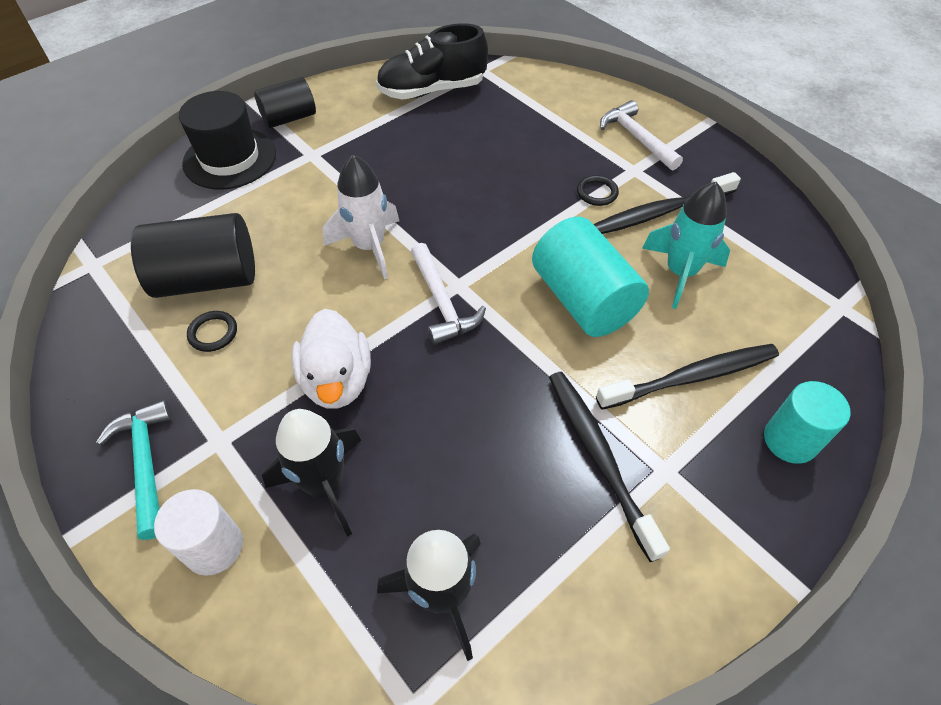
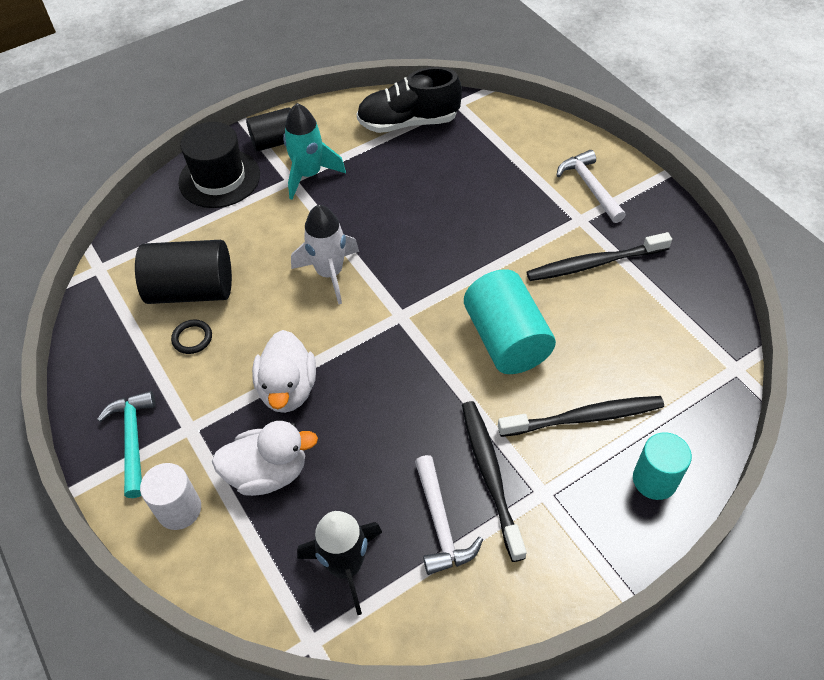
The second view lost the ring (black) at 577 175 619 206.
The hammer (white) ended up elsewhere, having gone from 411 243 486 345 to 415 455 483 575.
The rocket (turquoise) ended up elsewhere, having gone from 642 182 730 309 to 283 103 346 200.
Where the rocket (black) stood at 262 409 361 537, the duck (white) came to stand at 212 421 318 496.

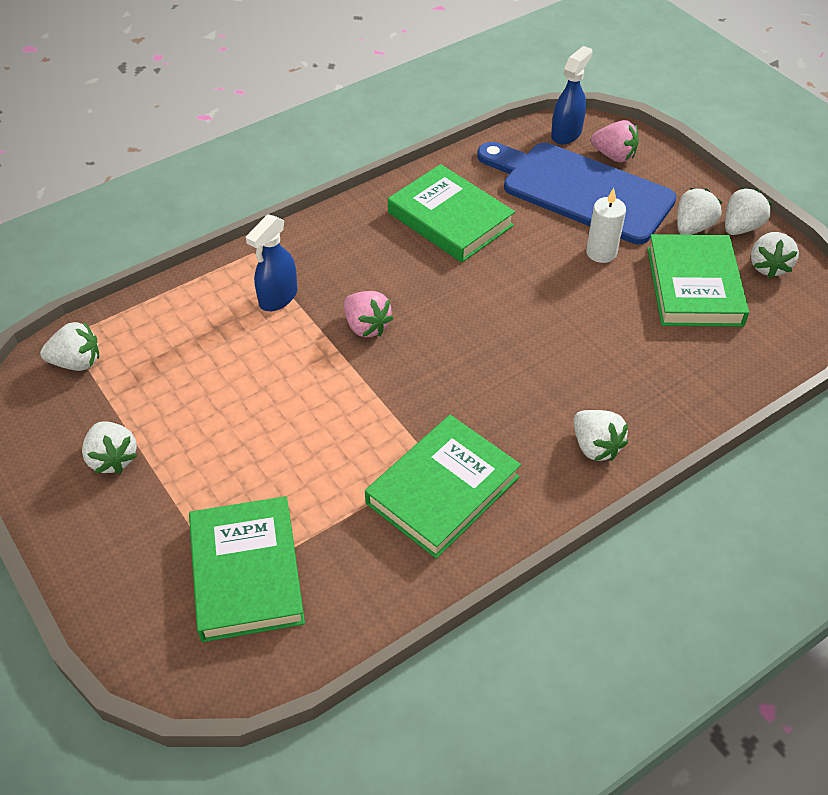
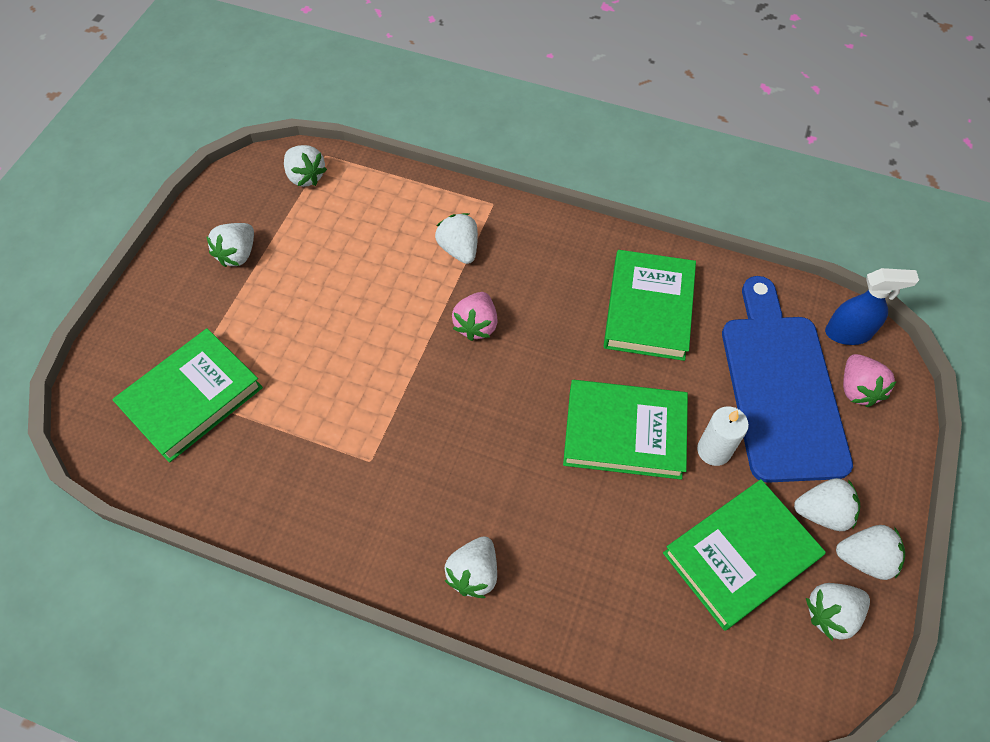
The book (green) ended up elsewhere, having gone from 365 415 521 559 to 563 380 688 480.
Where the spray bottle (blue) stood at 246 214 297 311, the strawberry (white) came to stand at 435 213 478 264.

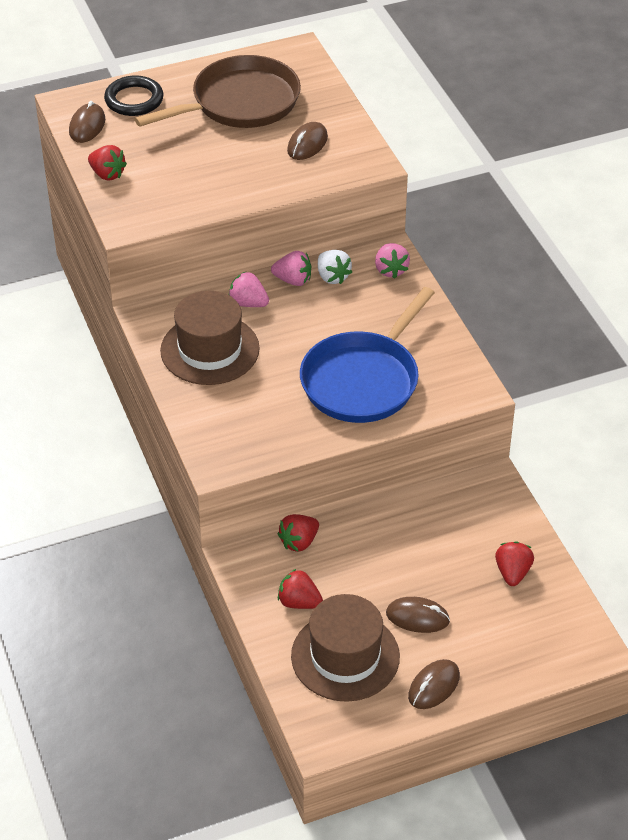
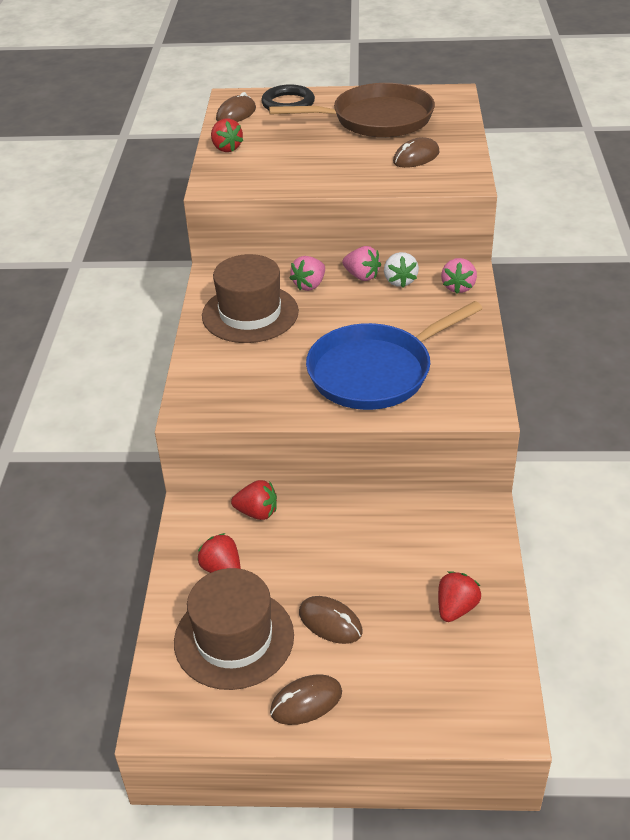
The strawberry (pink) at 229 272 269 307 ended up facing another way, 105 degrees counterclockwise from before.
The strawberry (red) at 278 514 319 552 ended up facing another way, 150 degrees counterclockwise from before.

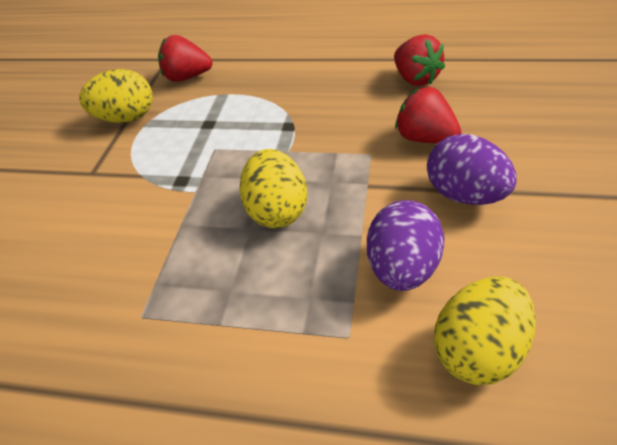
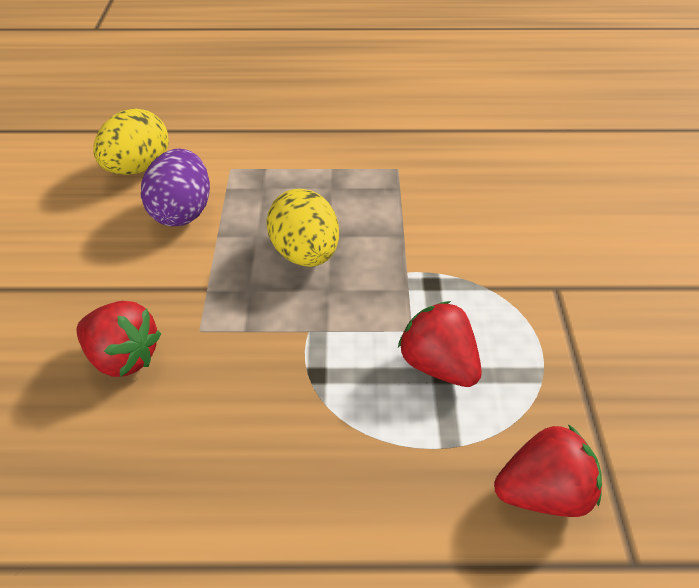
The second view lost the egg (yellow) at 79 69 153 123.
The second view lost the egg (purple) at 427 134 517 205.
The strawberry (red) ended up elsewhere, having gone from 394 34 445 86 to 398 301 482 387.

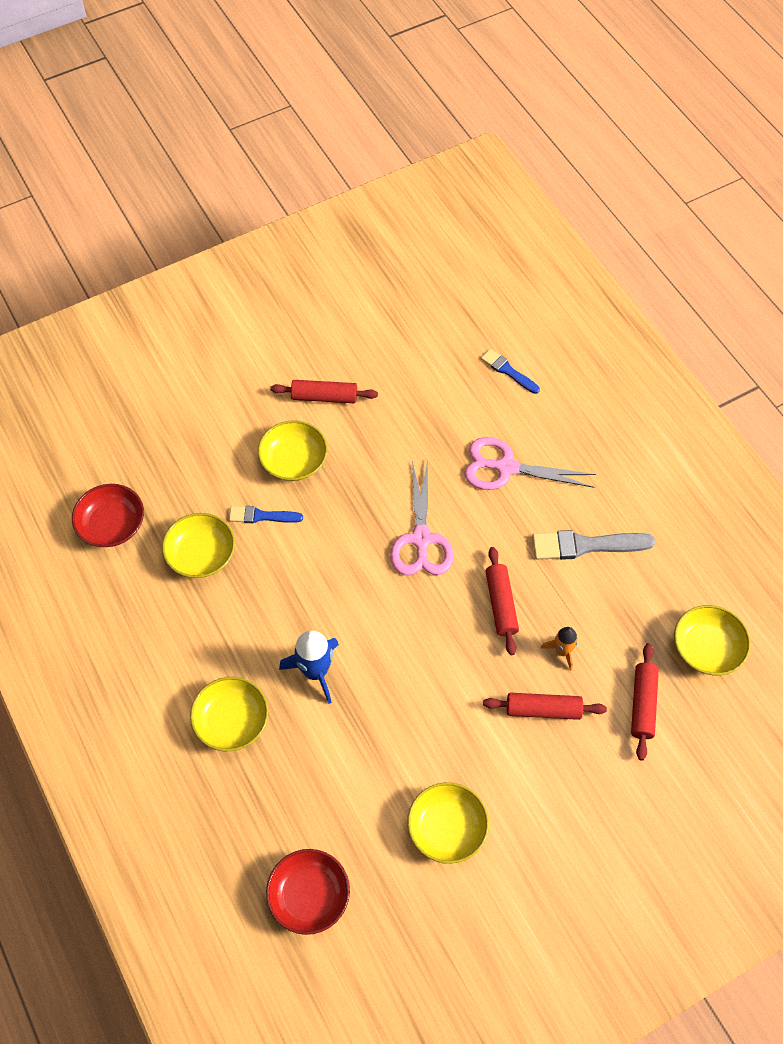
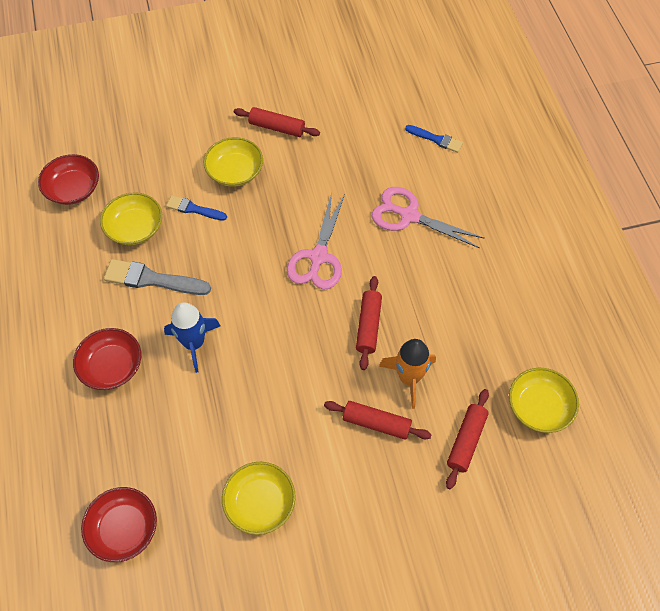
The brush (grey) ended up elsewhere, having gone from 532 530 655 560 to 104 259 211 295.
What was the bowl (yellow) at 190 677 269 751 turned into the bowl (red) at 73 328 141 390.
The brush (blue) at 481 349 540 394 ended up facing another way, 150 degrees clockwise from before.
The size of the rocket (orange) at 541 627 578 671 changed by a factor of 1.67.

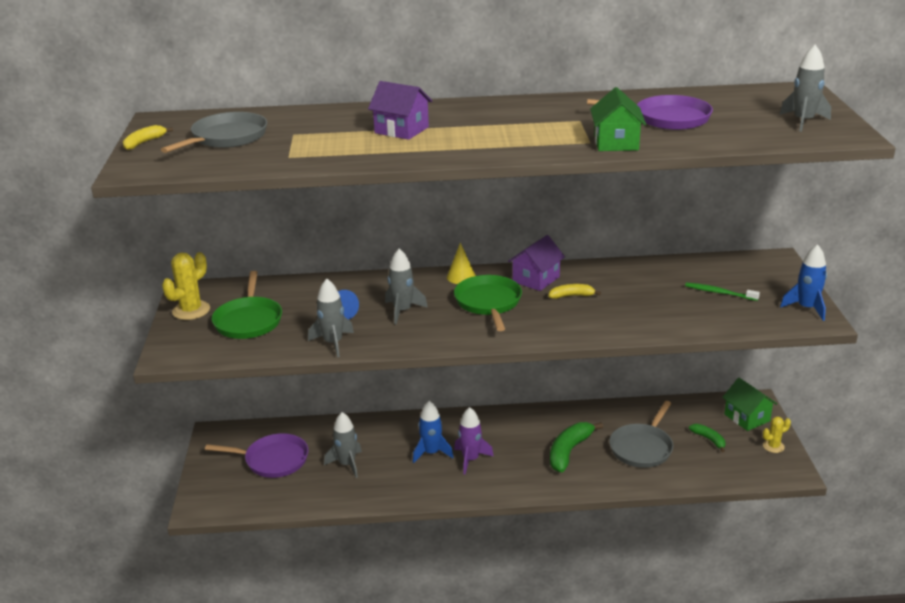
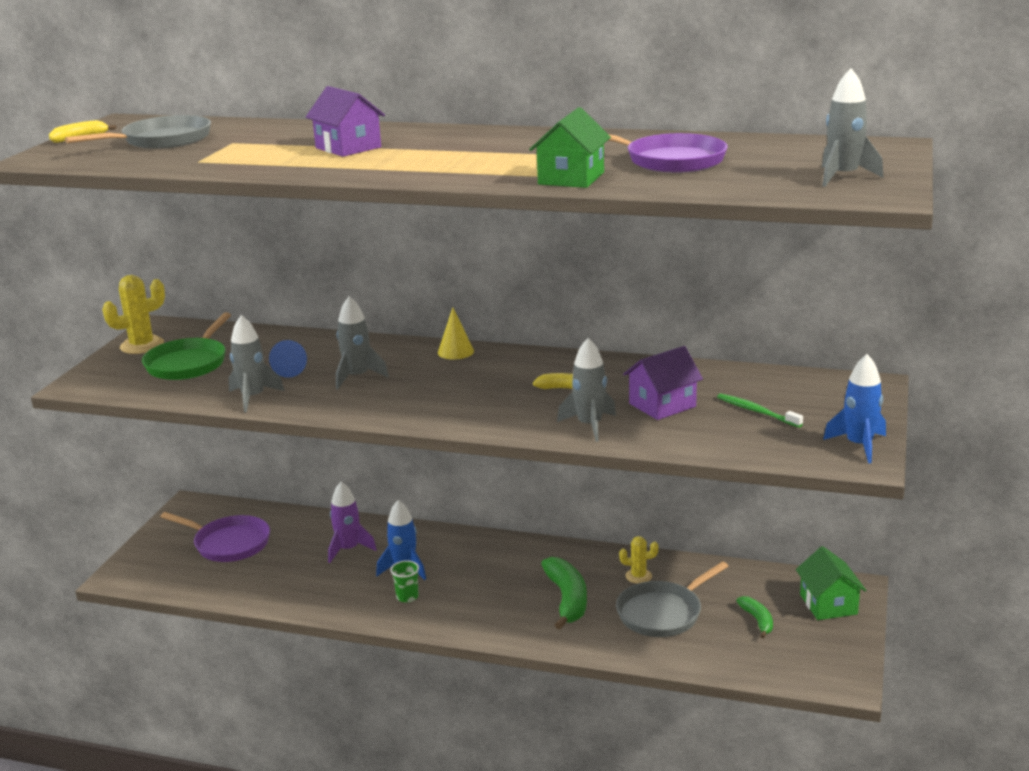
The second view lost the pan (green) at 454 275 522 331.
The second view gained the cup (green) at 390 560 419 603.
The rocket (grey) ended up elsewhere, having gone from 324 412 362 478 to 557 338 616 442.
The rocket (purple) ended up elsewhere, having gone from 454 407 494 475 to 328 482 377 563.
The house (purple) ended up elsewhere, having gone from 508 235 565 291 to 623 346 703 420.
The cactus (yellow) ended up elsewhere, having gone from 763 417 791 453 to 619 536 658 584.
The banana (green) at 550 422 603 473 ended up facing another way, 120 degrees clockwise from before.

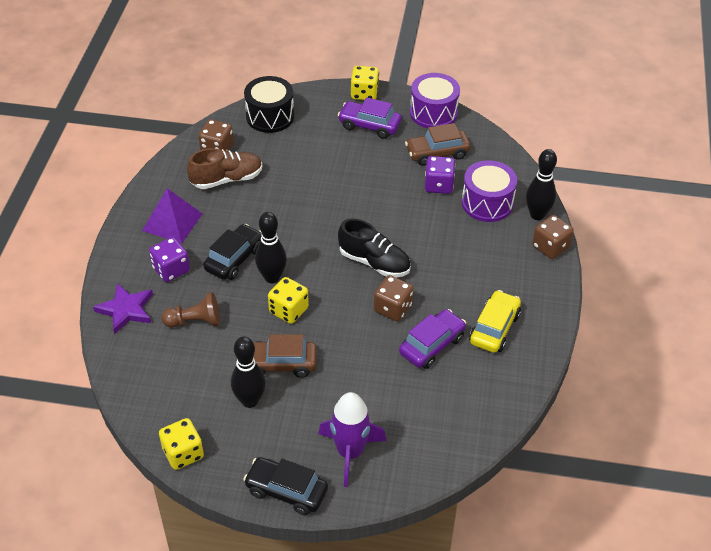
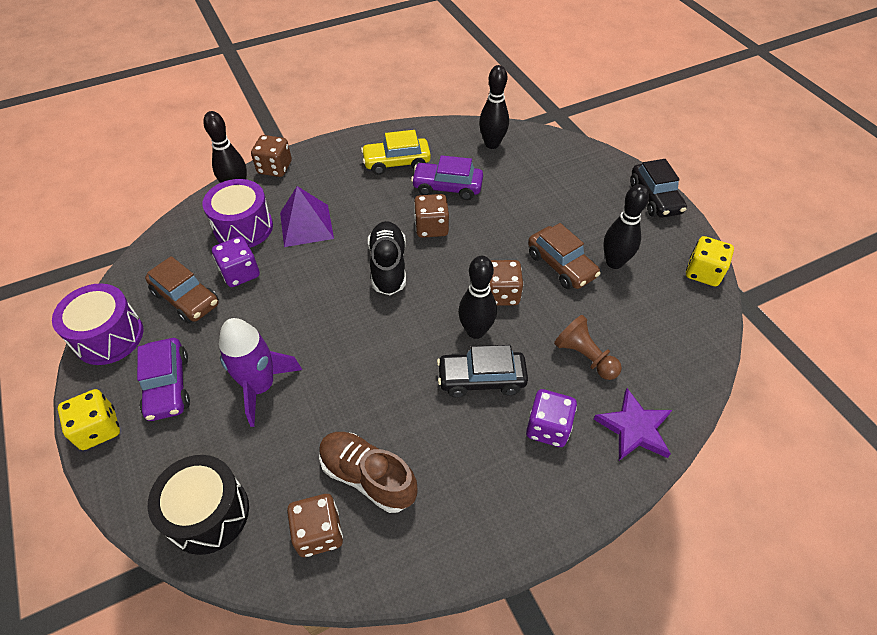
The second view gained the bowling pin (black) at 479 65 509 149.
The pyramid (purple) ended up elsewhere, having gone from 142 188 203 244 to 280 186 334 247.
The rocket (purple) ended up elsewhere, having gone from 318 392 386 487 to 219 318 302 427.
What was the dice (yellow) at 268 277 309 324 turned into the dice (brown) at 489 260 524 306.

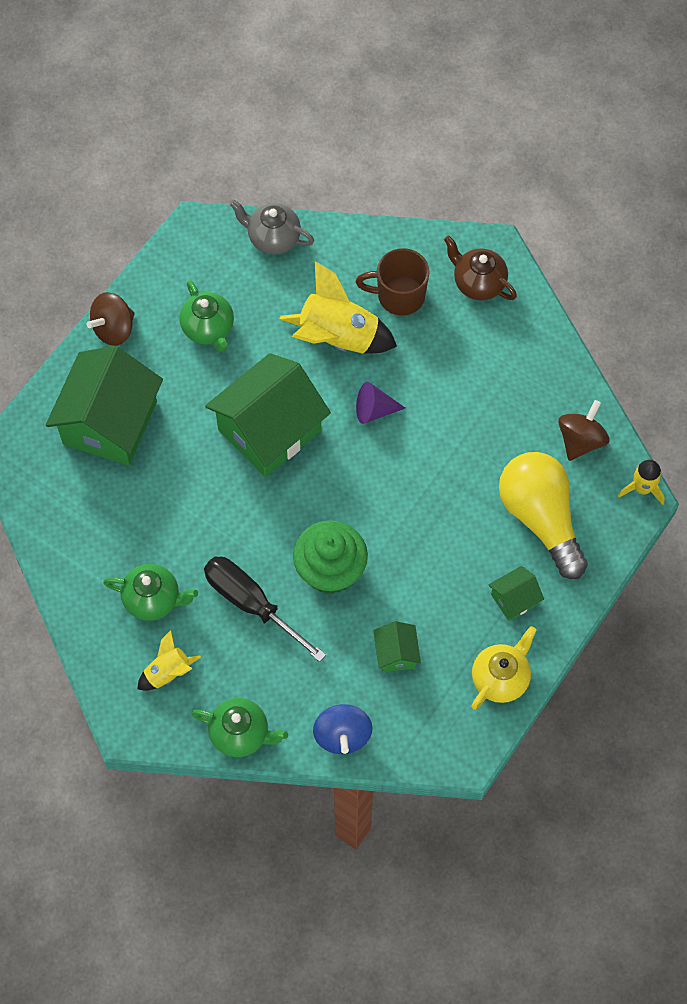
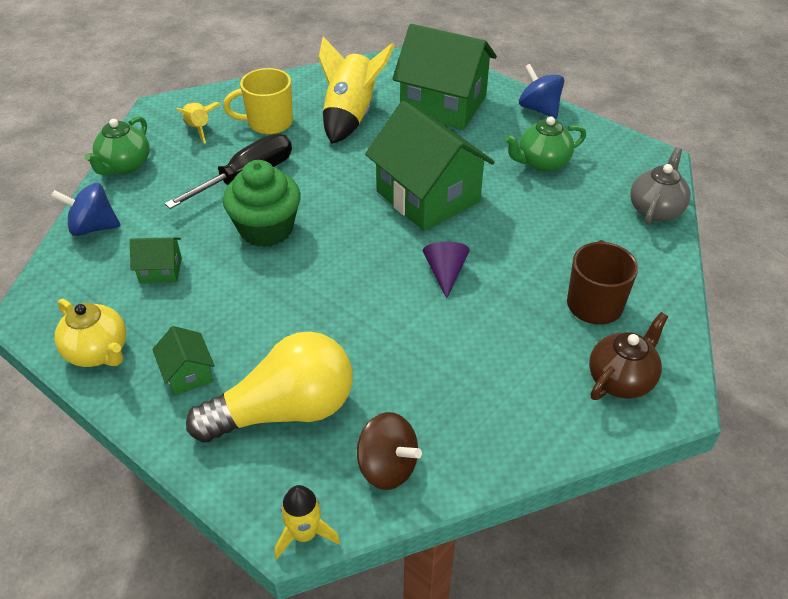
The rocket (yellow) ended up elsewhere, having gone from 280 261 397 354 to 318 37 395 144.
Where the teapot (green) stood at 103 564 198 621, the mug (yellow) came to stand at 223 68 293 135.
What was the spinning top (brown) at 87 292 134 346 turned into the spinning top (blue) at 519 64 564 119.

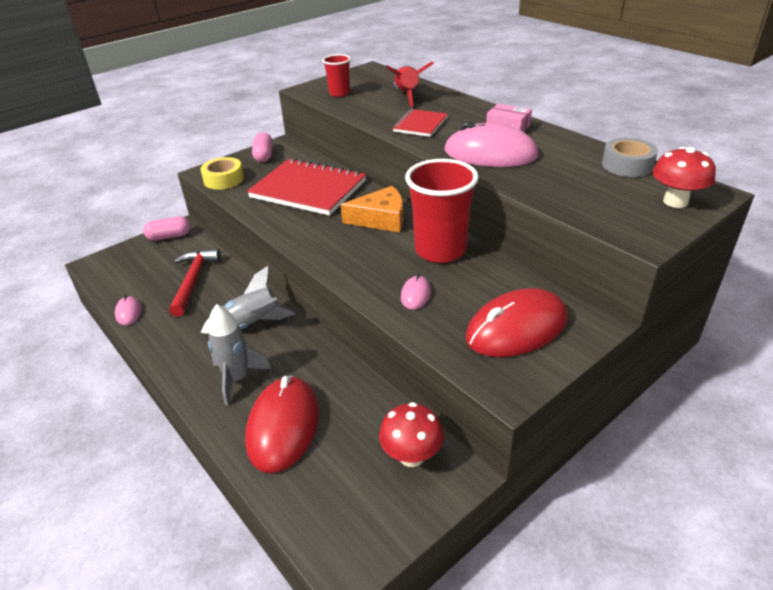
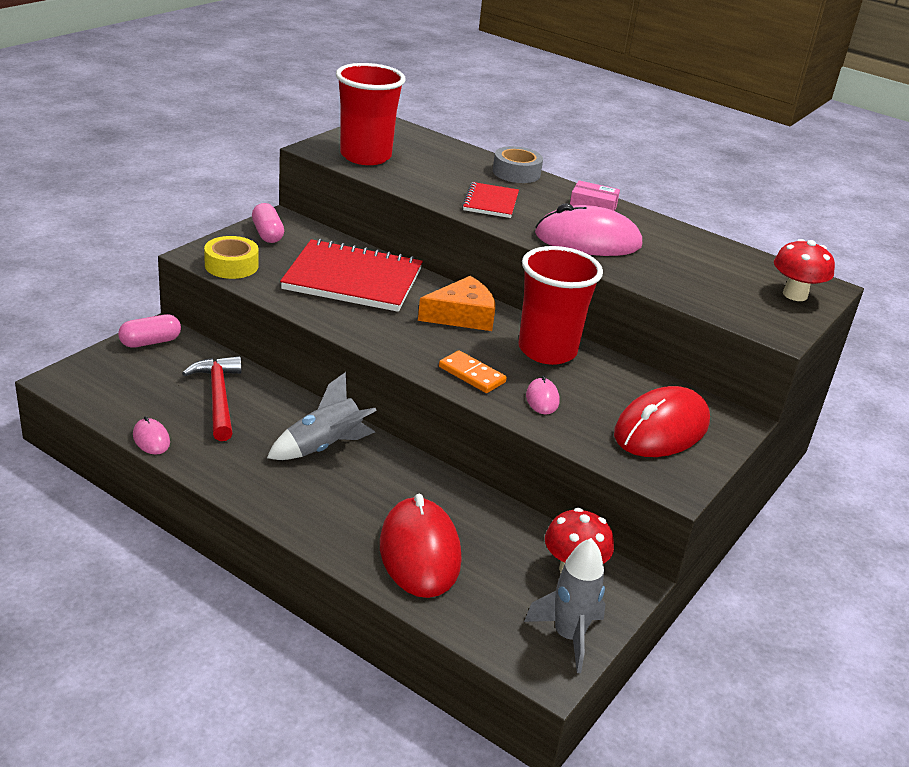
The second view lost the rocket (red) at 386 61 434 107.
The second view gained the domino (orange) at 439 350 507 393.
The rocket (grey) ended up elsewhere, having gone from 208 304 271 406 to 524 538 606 673.
The tape (grey) ended up elsewhere, having gone from 602 138 658 177 to 493 146 543 183.
The size of the cup (red) at 323 54 351 97 changed by a factor of 1.89.

